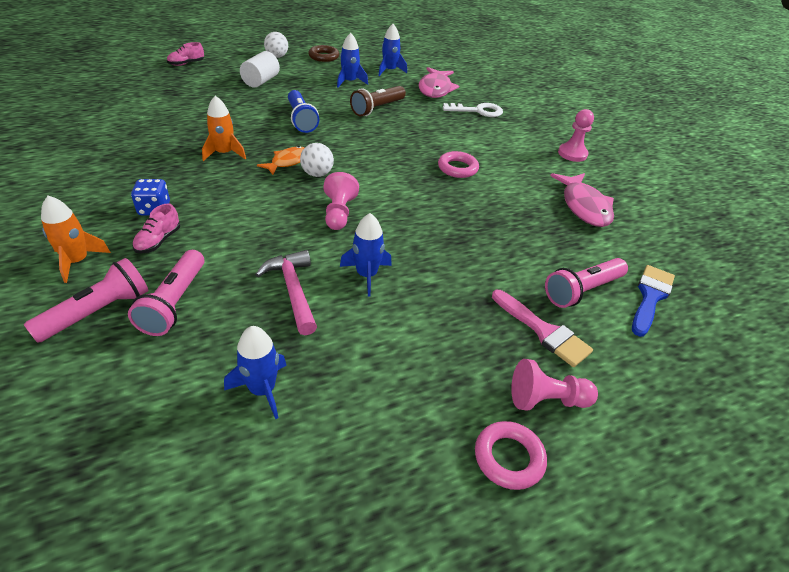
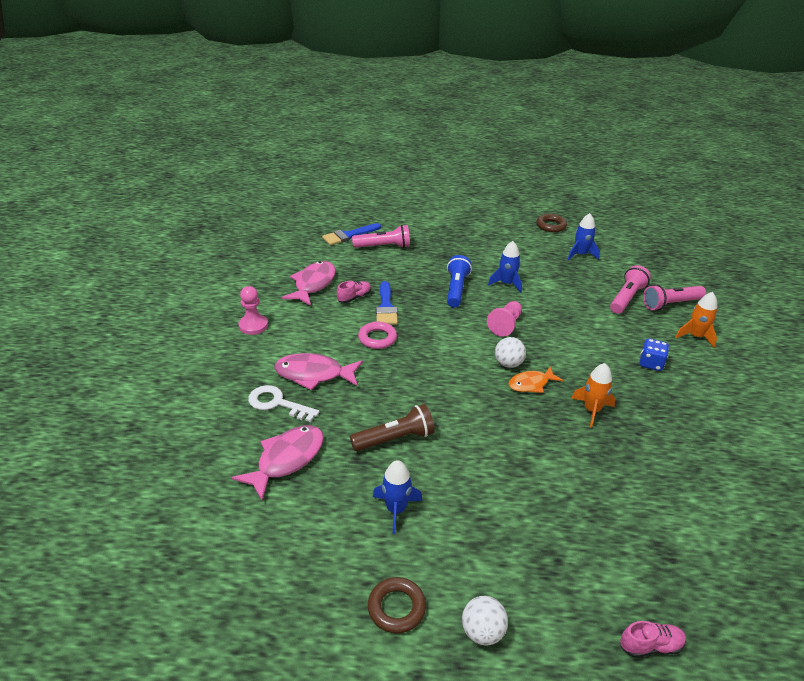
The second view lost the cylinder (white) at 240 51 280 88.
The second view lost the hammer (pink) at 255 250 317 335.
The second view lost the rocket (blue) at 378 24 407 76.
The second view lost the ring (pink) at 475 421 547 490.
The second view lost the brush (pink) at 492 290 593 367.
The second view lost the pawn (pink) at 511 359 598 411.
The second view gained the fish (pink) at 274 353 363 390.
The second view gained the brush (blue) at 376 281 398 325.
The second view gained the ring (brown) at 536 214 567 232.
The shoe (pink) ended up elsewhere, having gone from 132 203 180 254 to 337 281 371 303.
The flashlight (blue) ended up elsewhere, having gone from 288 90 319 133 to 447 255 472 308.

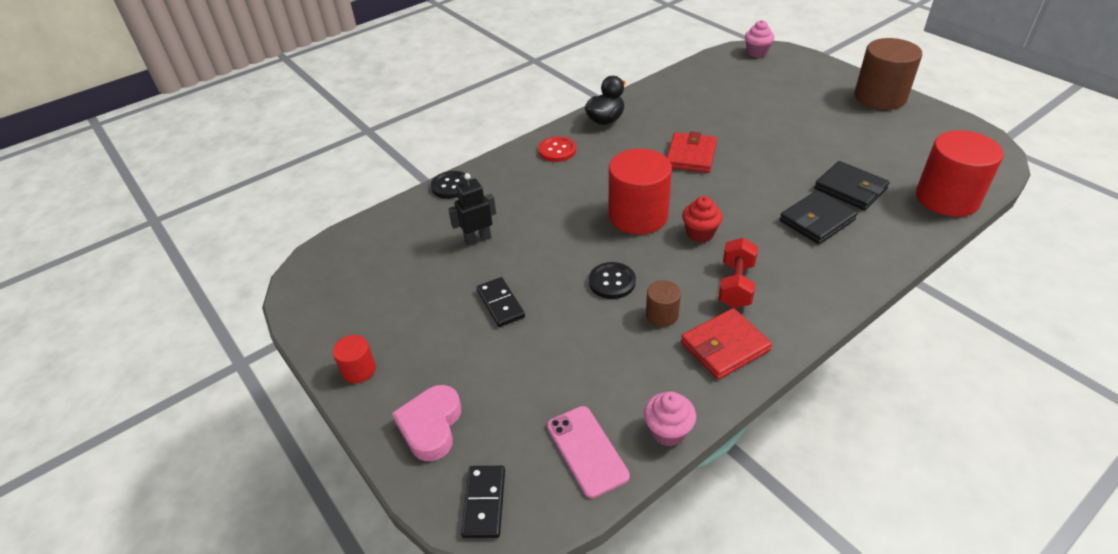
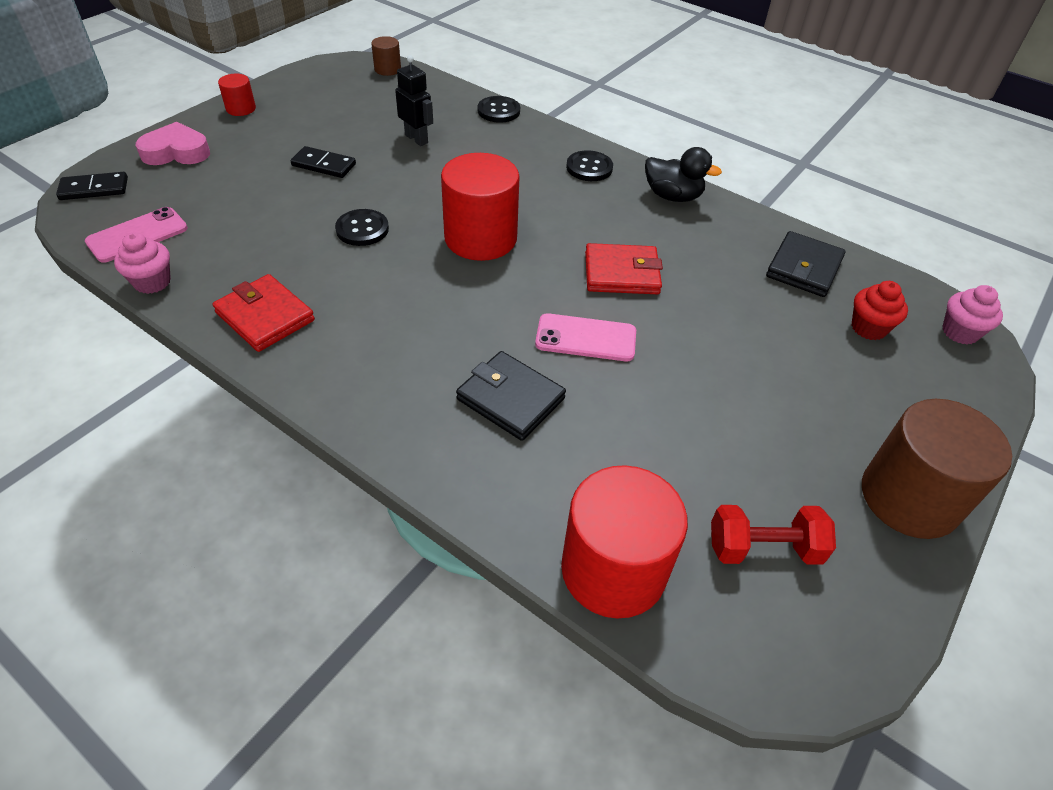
The second view gained the phone (pink) at 535 313 636 361.
The cylinder (brown) ended up elsewhere, having gone from 646 280 681 327 to 371 36 401 76.
The cupcake (red) ended up elsewhere, having gone from 682 196 723 242 to 851 281 908 340.
The dumbbell (red) ended up elsewhere, having gone from 718 238 758 308 to 711 505 836 565.
The wallet (black) ended up elsewhere, having gone from 814 161 890 210 to 766 231 846 297.
What was the button (red) at 538 136 576 162 turned into the button (black) at 566 150 613 181.
The domino (black) at 476 277 525 327 ended up facing another way, 60 degrees clockwise from before.

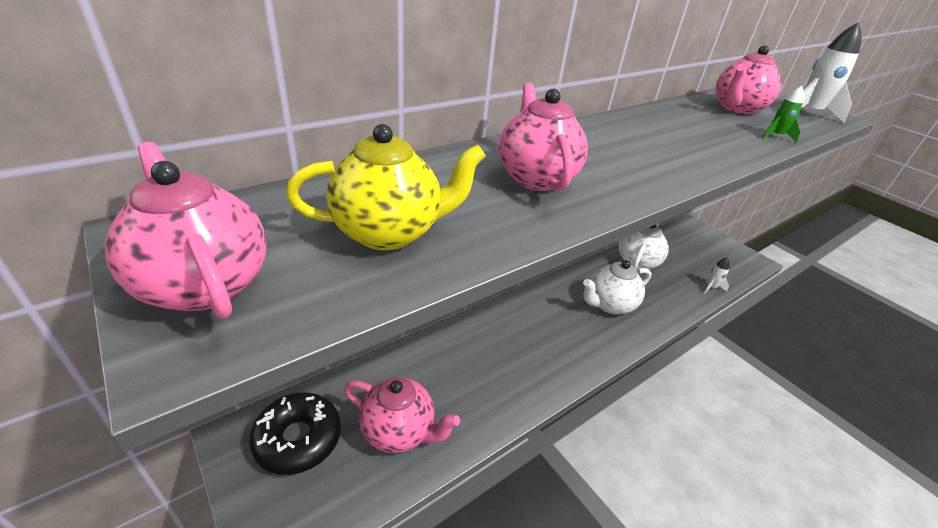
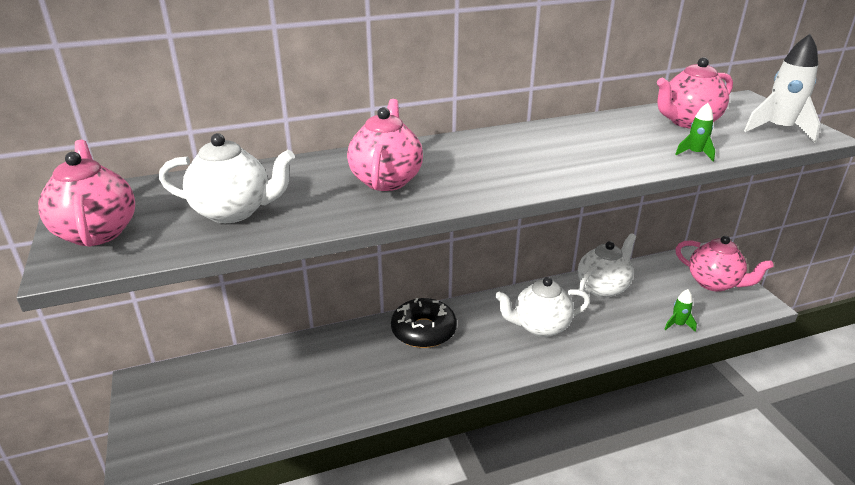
The donut (black) ended up elsewhere, having gone from 249 392 341 475 to 391 298 457 348.
The teapot (pink) ended up elsewhere, having gone from 344 377 460 453 to 675 236 774 292.
What was the teapot (yellow) at 286 124 486 250 turned into the teapot (white) at 159 133 295 223.
What was the rocket (white) at 703 257 730 293 turned into the rocket (green) at 664 289 697 332.

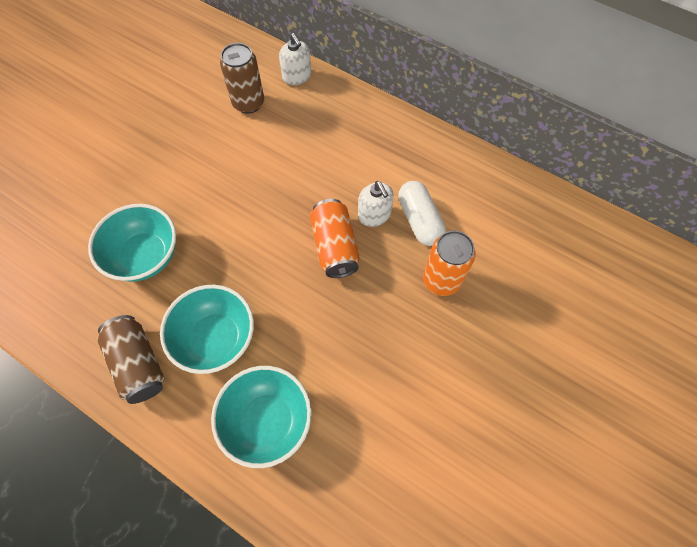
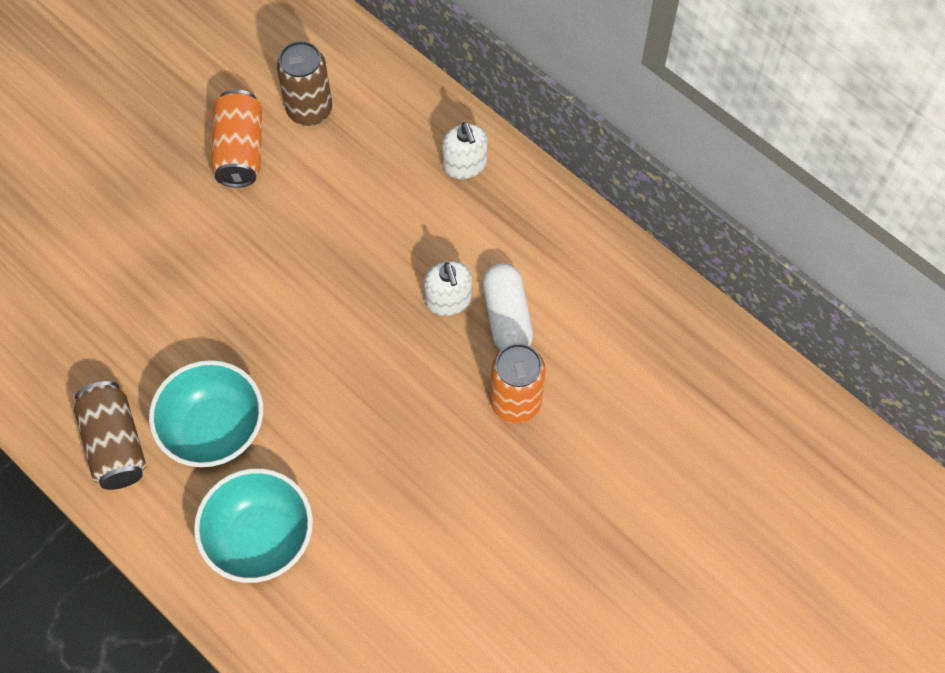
The second view lost the bowl (turquoise) at 88 204 176 282.
The soap dispenser (white) ended up elsewhere, having gone from 279 33 311 85 to 442 122 488 179.
The can (orange) ended up elsewhere, having gone from 310 199 360 278 to 211 89 262 188.

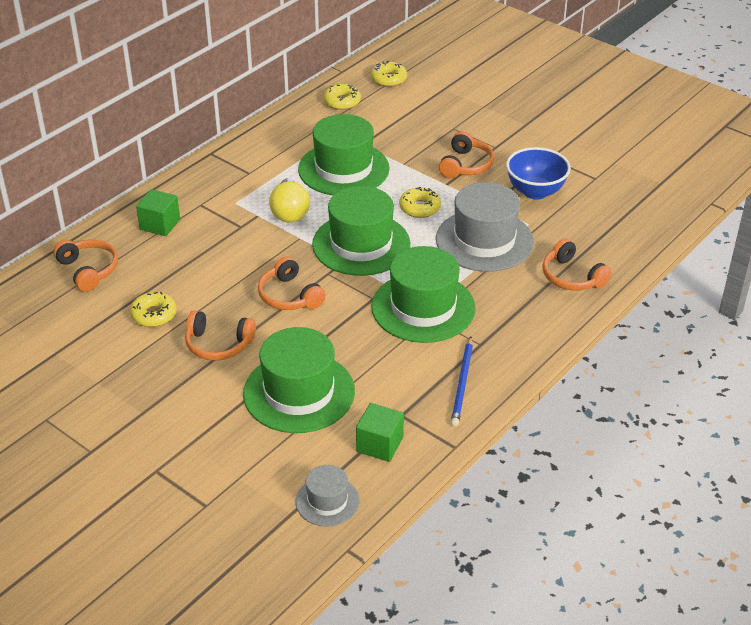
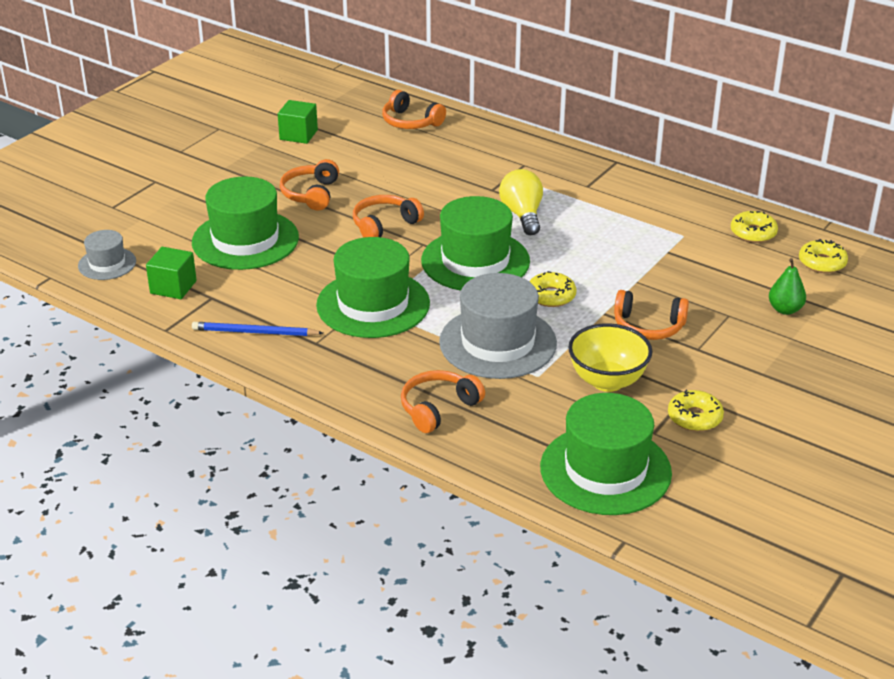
The second view gained the pear (green) at 769 258 806 315.
The donut (yellow) ended up elsewhere, having gone from 130 292 177 327 to 668 390 724 431.
The cube (green) ended up elsewhere, having gone from 136 189 180 236 to 278 100 318 144.
The hat (green) ended up elsewhere, having gone from 298 114 390 195 to 540 393 672 515.
What was the bowl (blue) at 506 147 571 199 turned into the bowl (yellow) at 568 323 652 392.
The headphones (orange) at 53 240 118 291 ended up facing another way, 75 degrees clockwise from before.
The light bulb (yellow) at 269 178 310 223 ended up facing another way, 90 degrees clockwise from before.

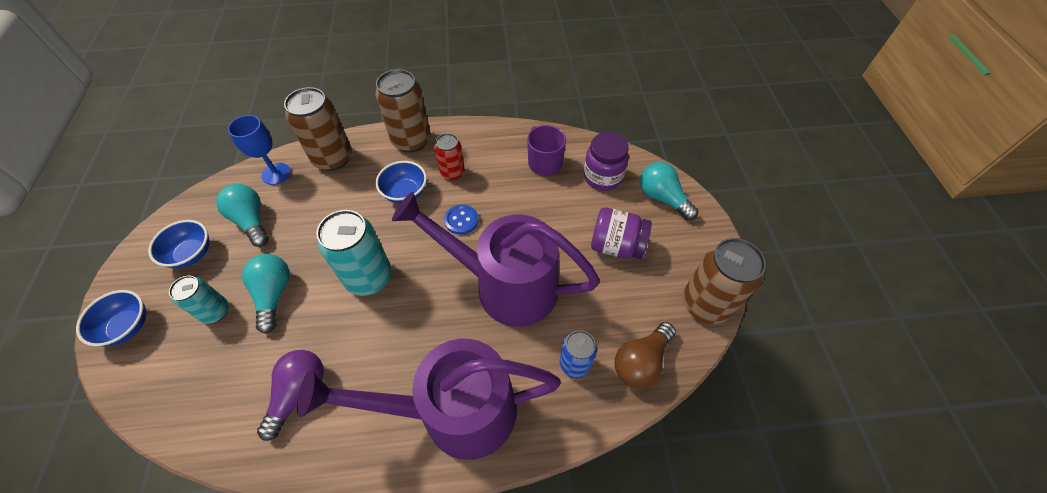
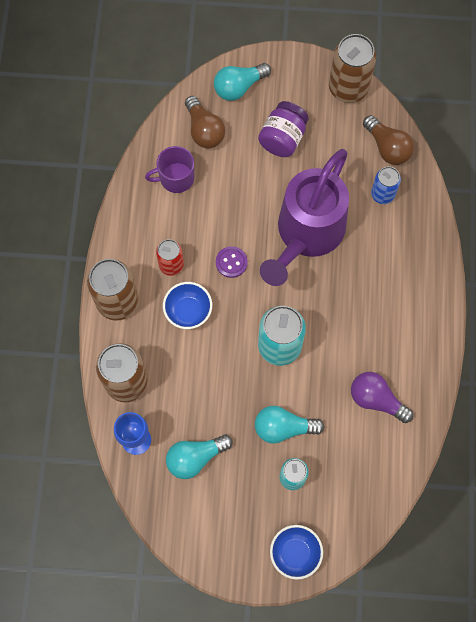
The second view lost the bowl (blue) at 148 220 210 268.
The second view lost the watering can (purple) at 297 339 561 460.
Where the jar (purple) stood at 584 132 629 191, the light bulb (brown) came to stand at 185 96 225 148.
What was the button (blue) at 444 204 479 235 turned into the button (purple) at 216 246 248 278.

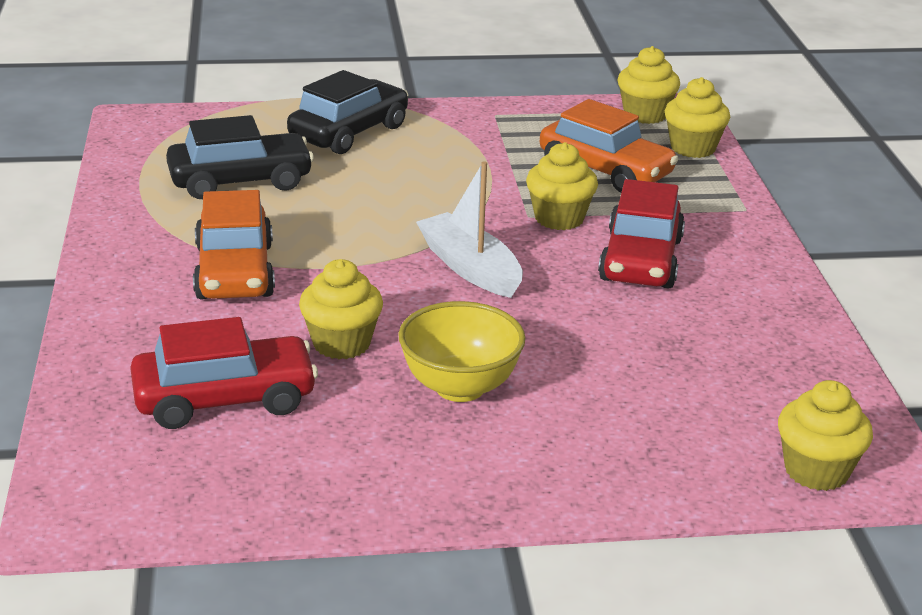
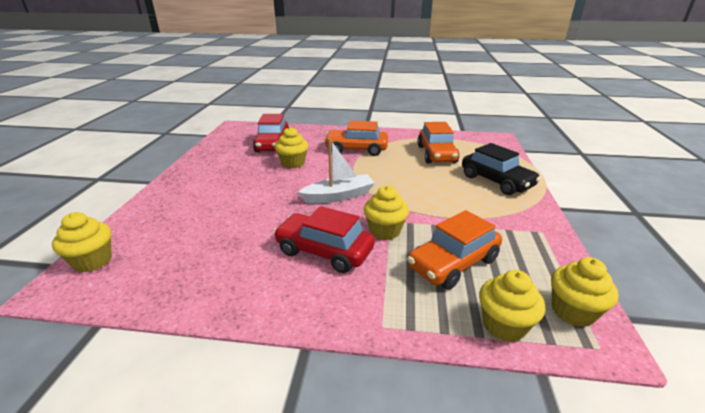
The second view lost the bowl (yellow) at 398 301 526 402.
What was the car (black) at 166 115 314 199 turned into the car (orange) at 417 122 459 163.

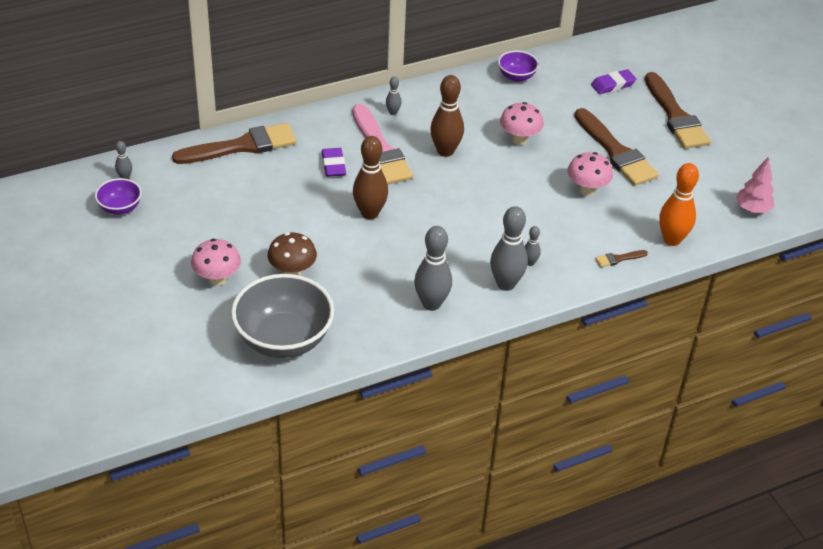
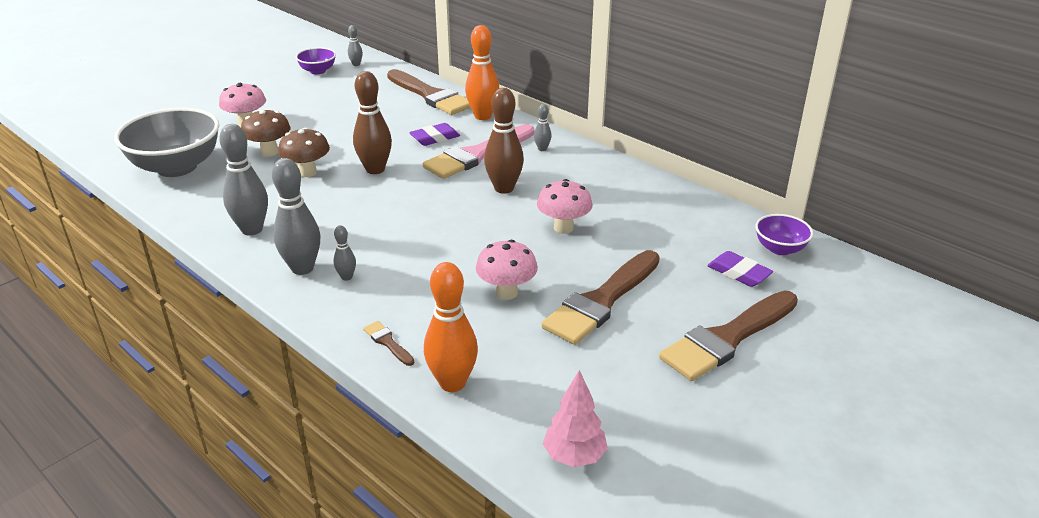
The second view gained the mushroom (brown) at 278 128 330 177.
The second view gained the bowling pin (orange) at 465 25 499 120.
The bowl (purple) ended up elsewhere, having gone from 498 51 539 82 to 755 214 813 255.

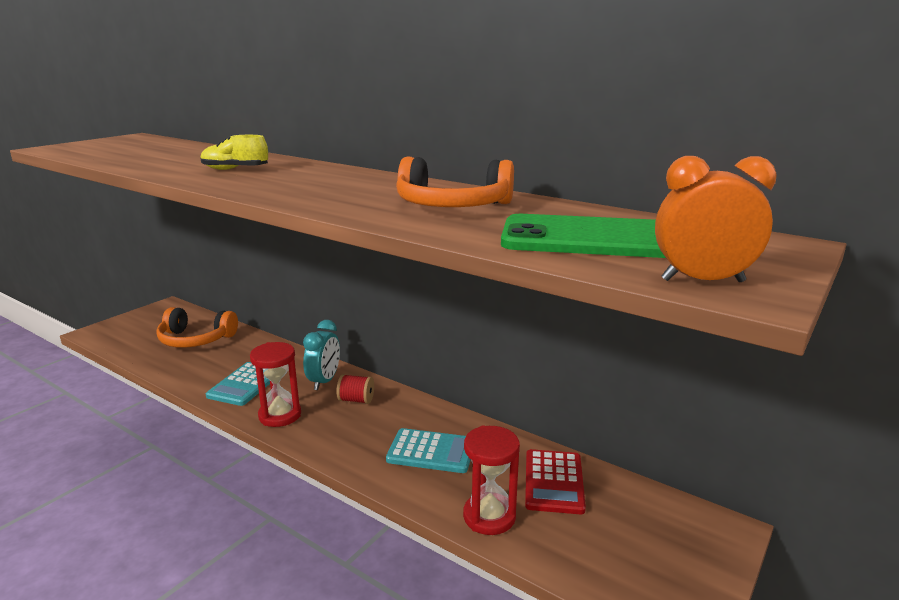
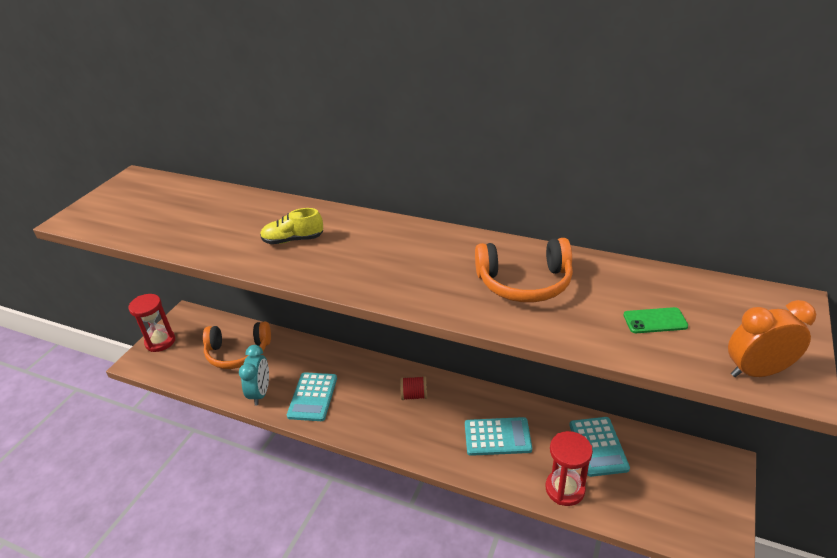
The hourglass (red) ended up elsewhere, having gone from 250 342 301 427 to 128 294 175 352.
The clock (turquoise) ended up elsewhere, having gone from 303 320 340 390 to 239 345 269 406.
What was the calculator (red) at 525 449 586 514 turned into the calculator (turquoise) at 569 417 630 477.
The size of the phone (green) at 501 214 666 258 changed by a factor of 0.44.

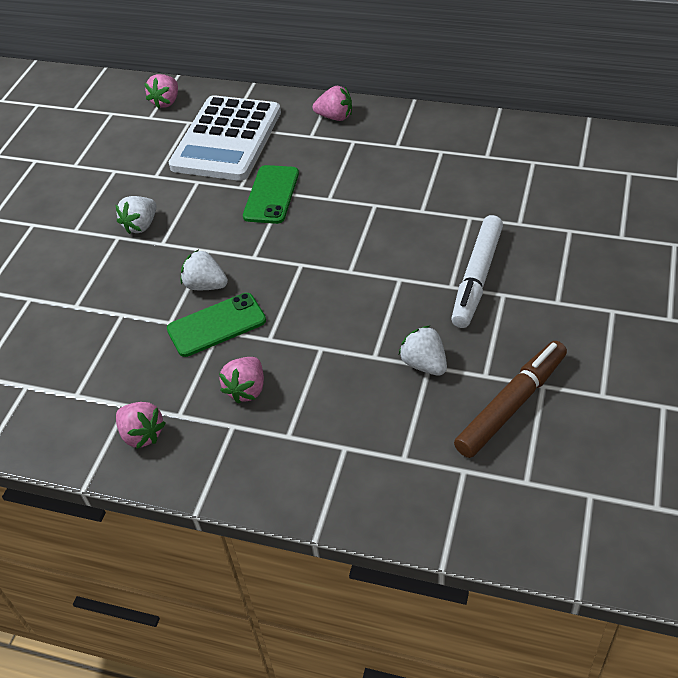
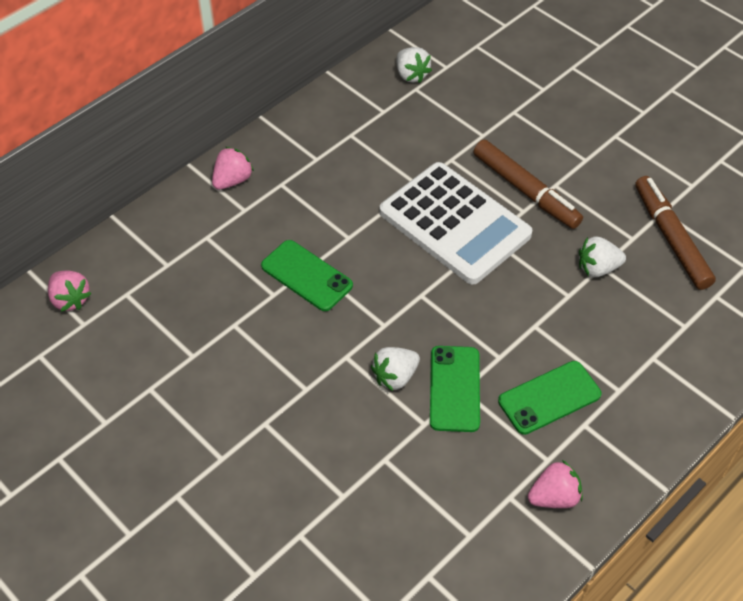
The strawberry (white) ended up elsewhere, having gone from 115 196 157 234 to 397 47 432 83.
The calculator (white) ended up elsewhere, having gone from 169 95 281 181 to 379 162 532 284.
Where the strawberry (pink) stood at 219 357 264 404, the phone (green) came to stand at 498 361 601 435.
What was the marker (white) at 451 215 503 328 turned into the marker (brown) at 474 140 583 229.

